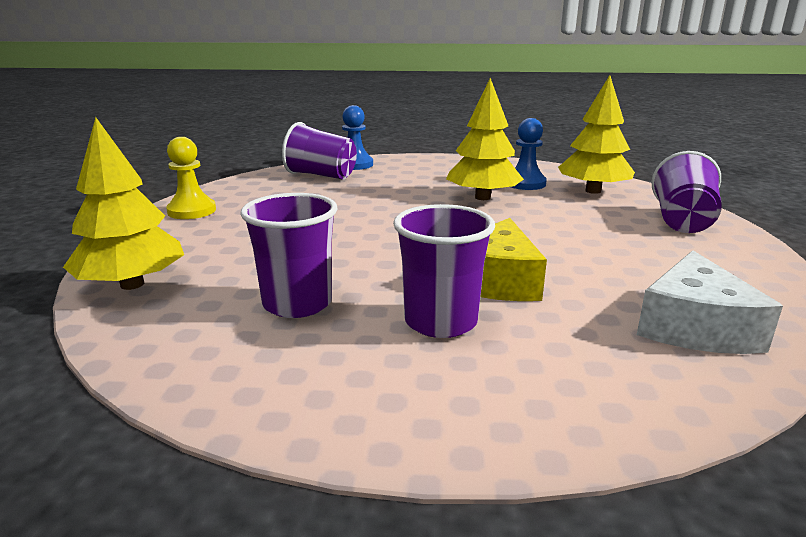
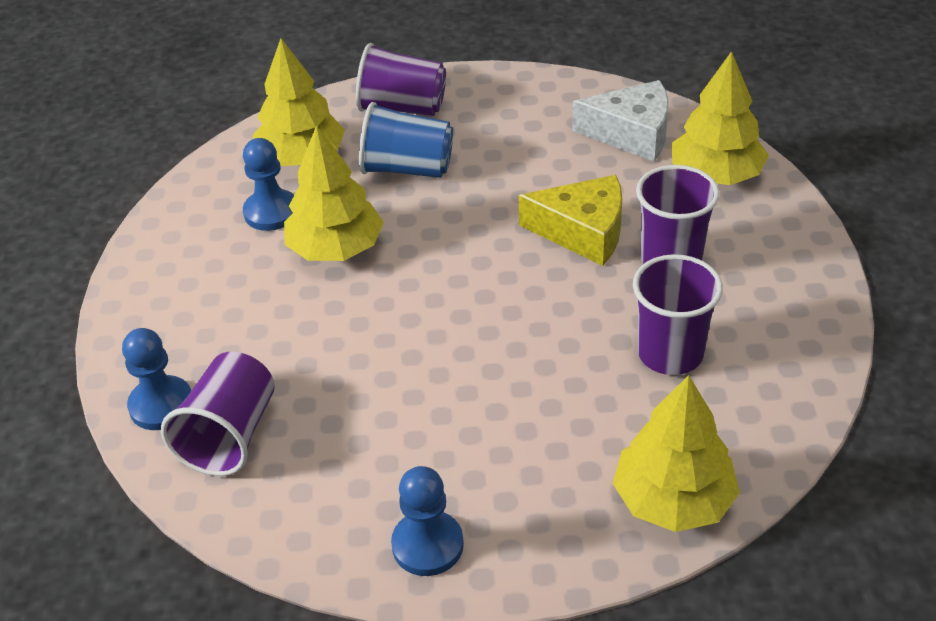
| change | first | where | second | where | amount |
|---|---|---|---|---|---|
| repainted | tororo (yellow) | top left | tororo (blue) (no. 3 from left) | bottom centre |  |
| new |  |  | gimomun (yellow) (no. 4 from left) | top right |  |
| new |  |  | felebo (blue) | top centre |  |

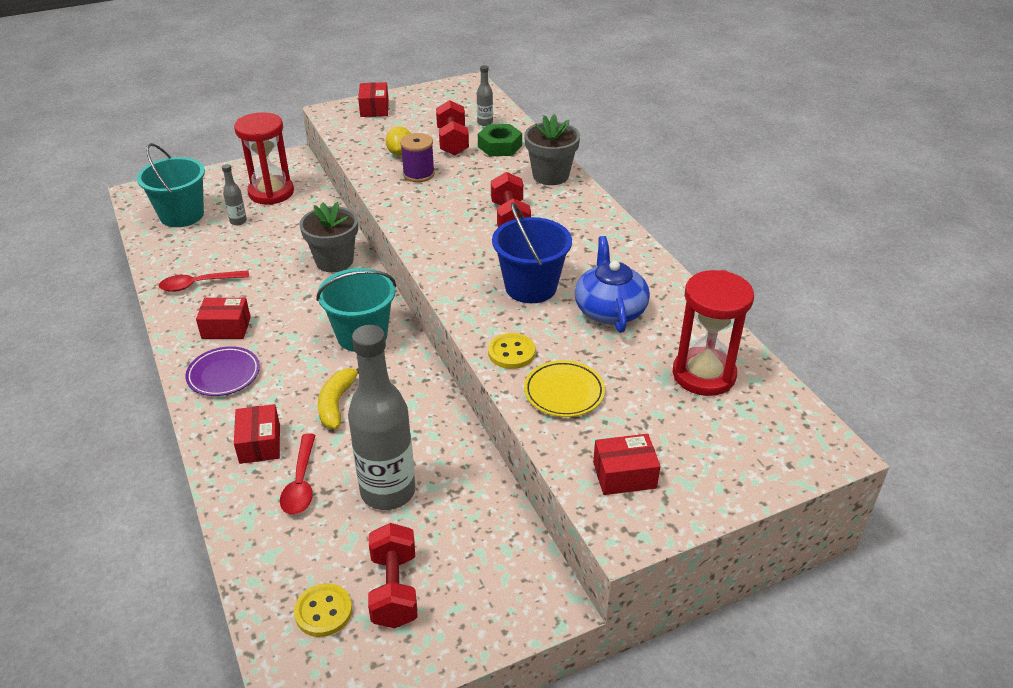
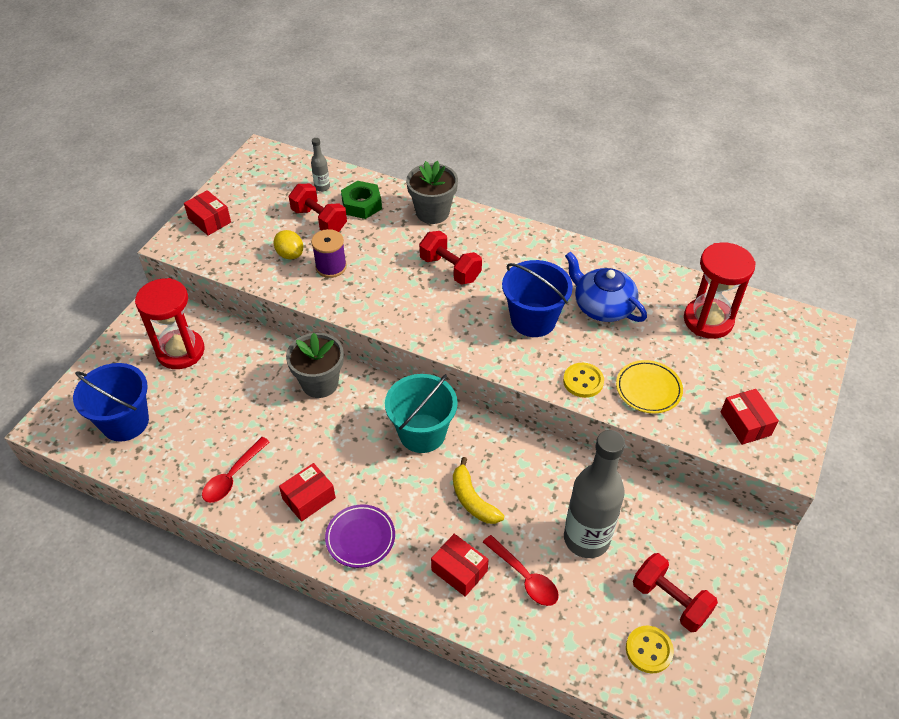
| change | first | where | second | where | amount |
|---|---|---|---|---|---|
| repainted | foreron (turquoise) (no. 1 from left) | top left | foreron (blue) (no. 1 from left) | middle left |  |
| gone | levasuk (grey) (no. 1 from left) | top left |  |  |  |
| rotated | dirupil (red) (no. 4 from left) | bottom centre |  | middle right | 60 degrees counterclockwise |

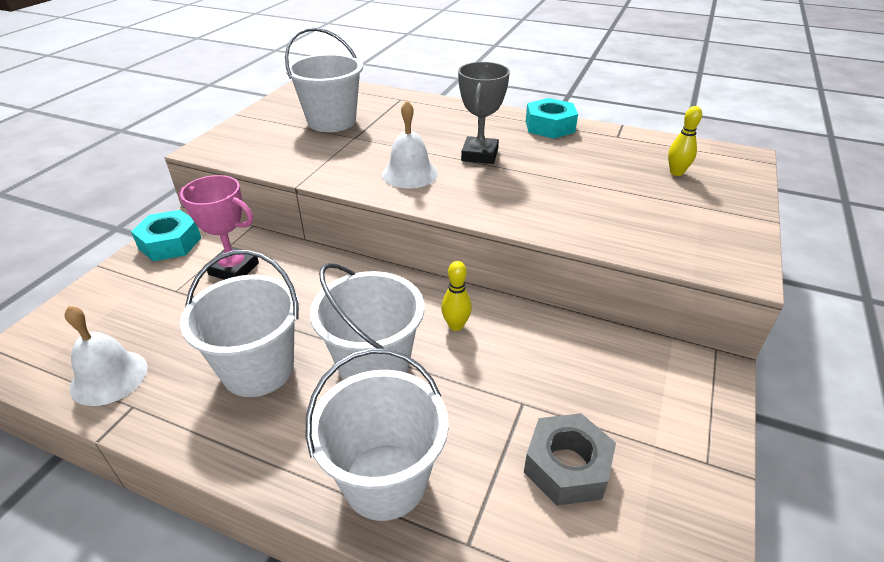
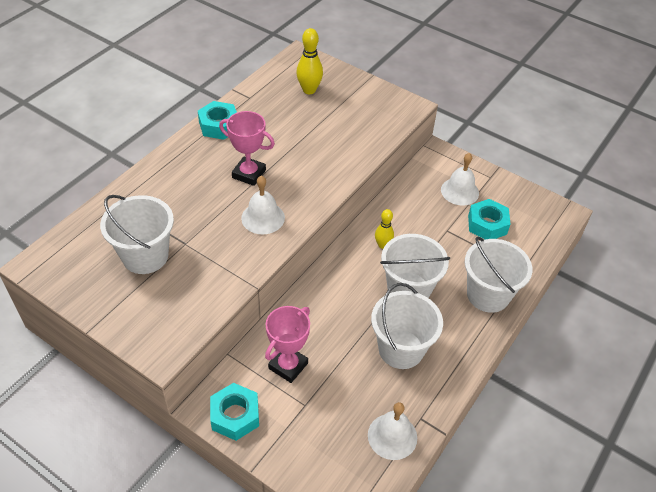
| change | first | where | second | where | amount |
|---|---|---|---|---|---|
| repainted | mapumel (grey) | top centre | mapumel (pink) (no. 1 from left) | top centre |  |
| scaled | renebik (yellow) (no. 2 from left in the first image) | top right | renebik (yellow) (no. 1 from left) | top centre | x1.54 |
| repainted | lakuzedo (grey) | bottom centre | lakuzedo (turquoise) (no. 3 from left) | middle right |  |
| new |  |  | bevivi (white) (no. 3 from left) | middle right |  |

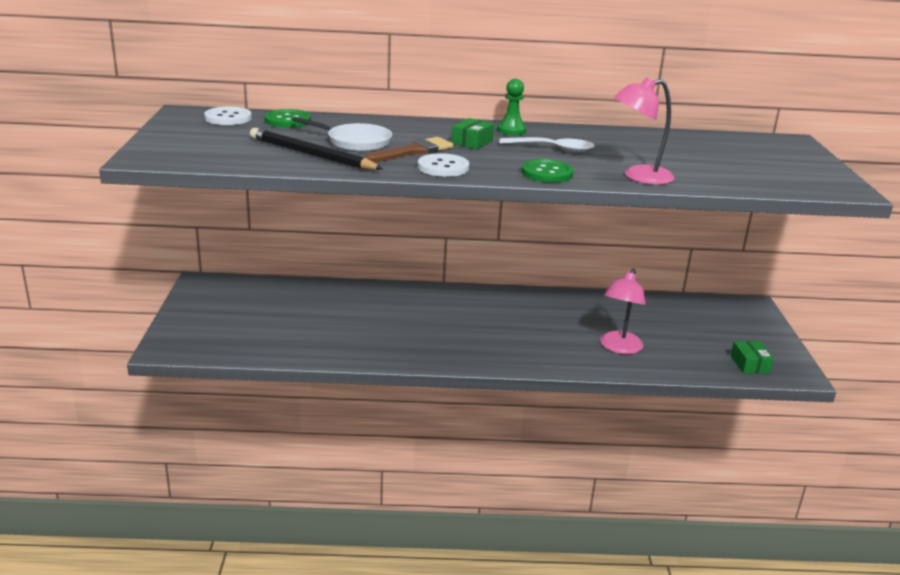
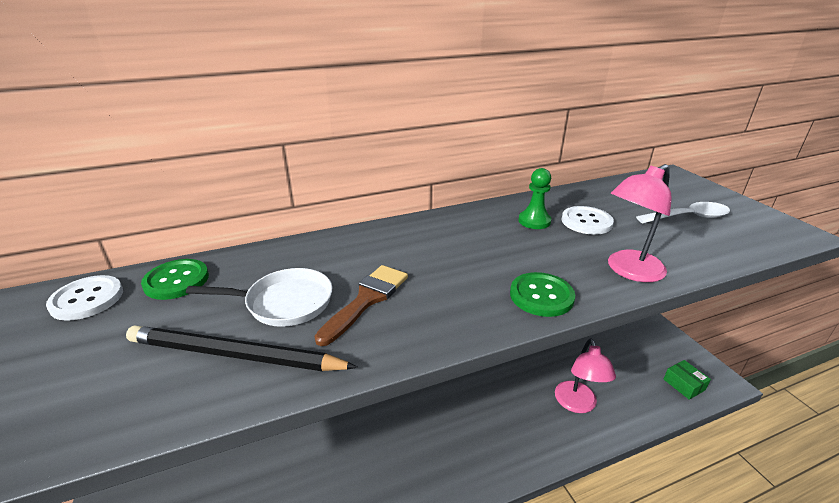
| change | first | where | second | where | amount |
|---|---|---|---|---|---|
| shifted | tororo (green) | top centre |  | centre |  |
| gone | dirupil (green) (no. 1 from left) | top centre |  |  |  |
| shifted | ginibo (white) | top centre |  | middle right |  |
| shifted | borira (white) (no. 2 from left) | top centre |  | middle right |  |

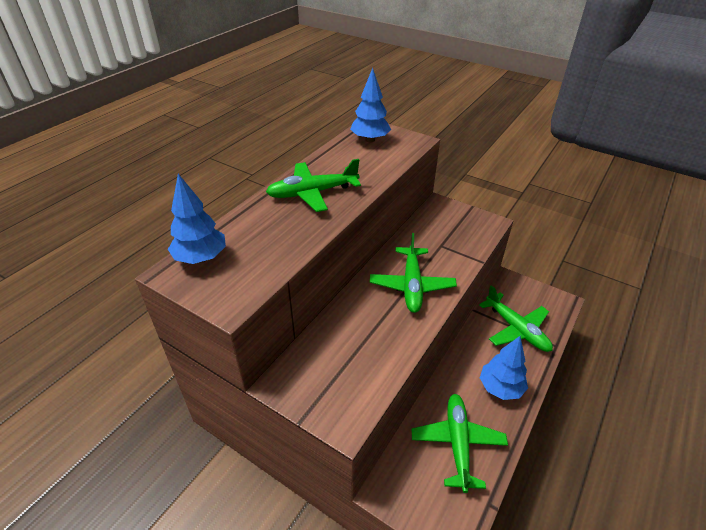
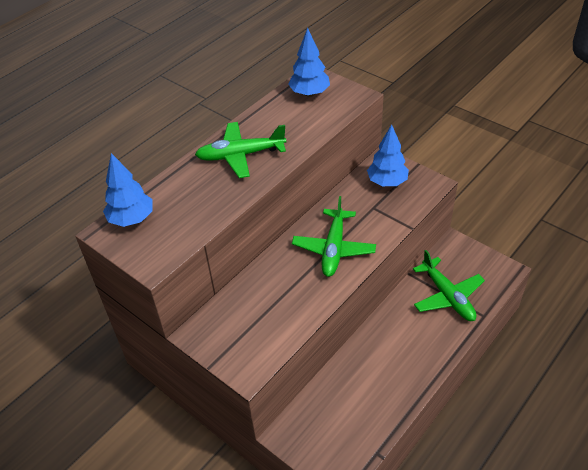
| change | first | where | second | where | amount |
|---|---|---|---|---|---|
| shifted | gimomun (blue) (no. 3 from left) | bottom right |  | top centre |  |
| gone | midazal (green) (no. 3 from left) | bottom centre |  |  |  |

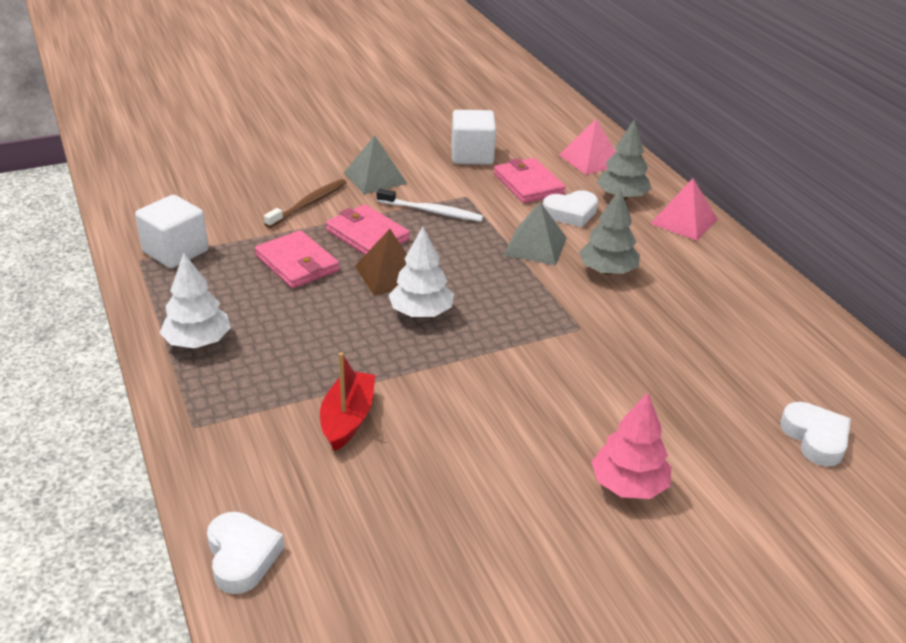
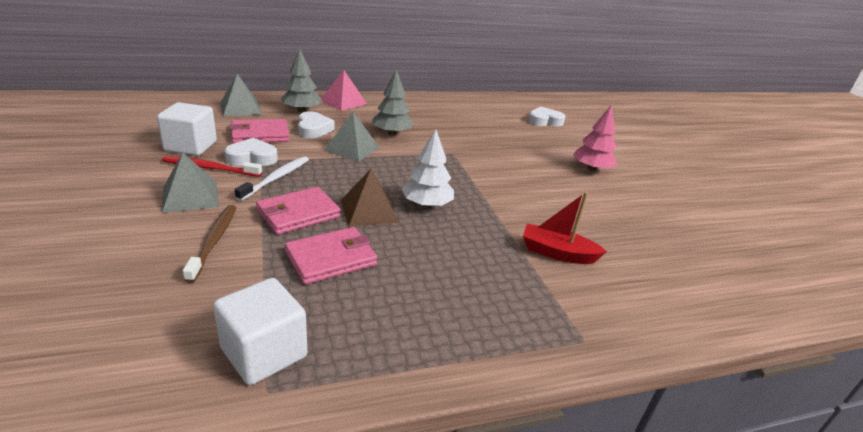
| change | first | where | second | where | amount |
|---|---|---|---|---|---|
| repainted | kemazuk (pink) (no. 1 from left) | top centre | kemazuk (grey) (no. 2 from left) | top left |  |
| rotated | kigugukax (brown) | top centre |  | middle left | 45 degrees clockwise |
| gone | gimomun (white) (no. 1 from left) | middle left |  |  |  |
| shifted | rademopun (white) (no. 1 from left) | bottom left |  | middle left |  |
| new |  |  | kigugukax (red) | middle left |  |

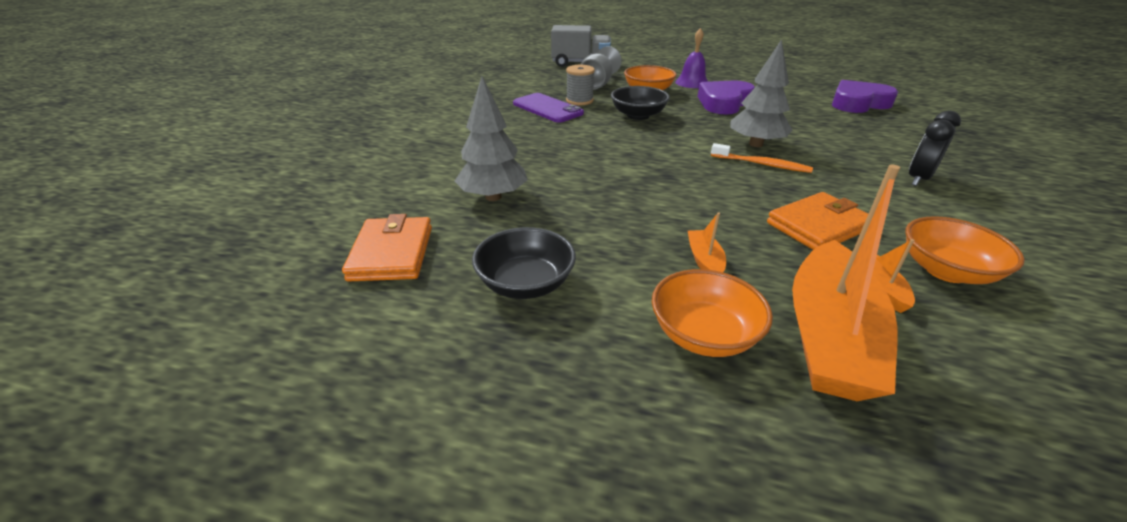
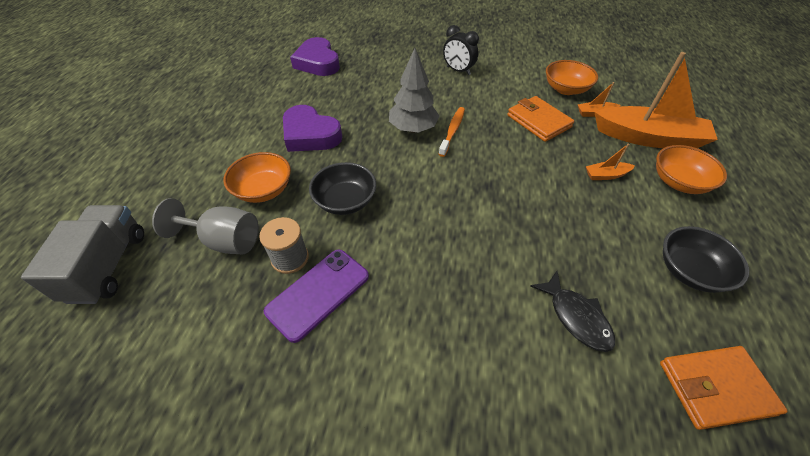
| change | first | where | second | where | amount |
|---|---|---|---|---|---|
| gone | bevivi (purple) | top centre |  |  |  |
| swapped | gimomun (grey) (no. 1 from left) | top centre | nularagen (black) | bottom right |  |

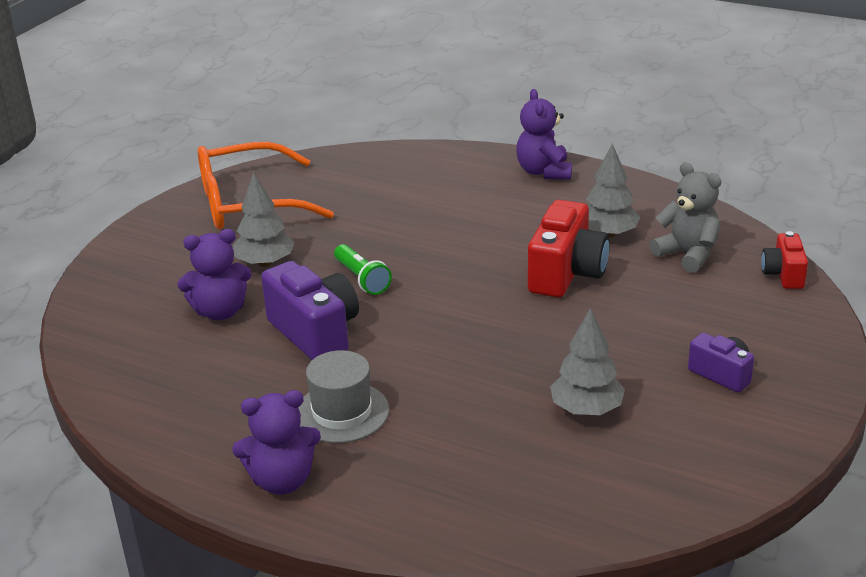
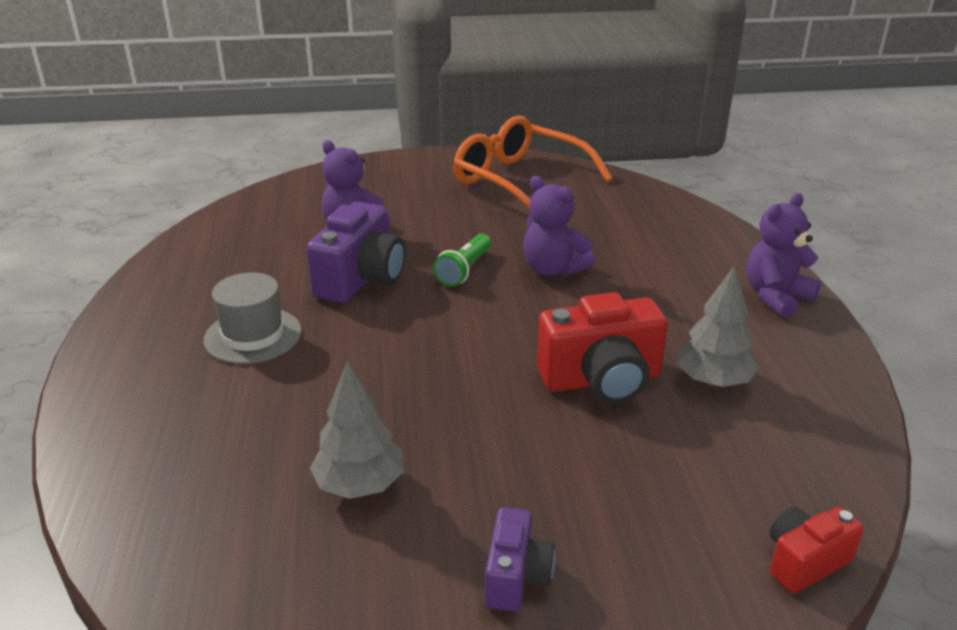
| change | first | where | second | where | amount |
|---|---|---|---|---|---|
| gone | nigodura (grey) | middle right |  |  |  |
| gone | gimomun (grey) (no. 1 from left) | middle left |  |  |  |
| shifted | nigodura (purple) (no. 2 from left) | bottom left |  | centre |  |

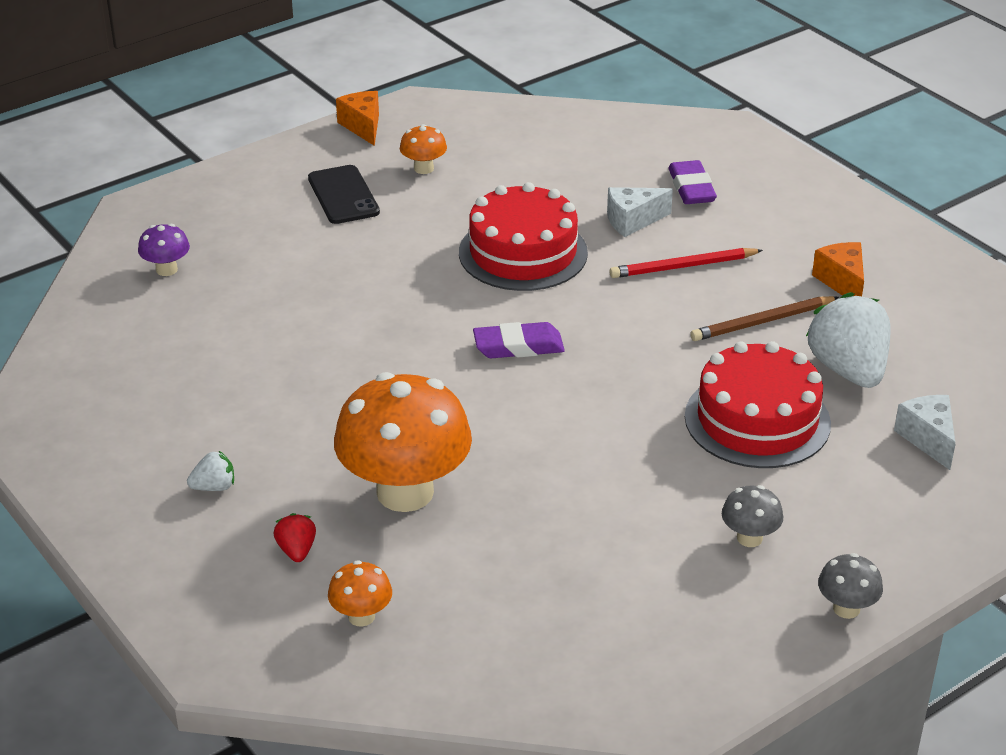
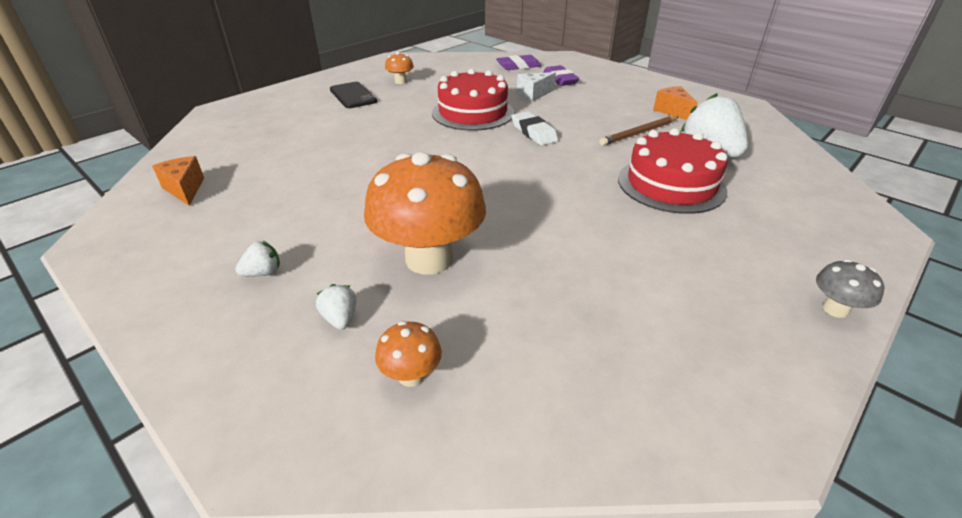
| change | first | where | second | where | amount |
|---|---|---|---|---|---|
| shifted | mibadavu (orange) (no. 1 from left) | top centre |  | middle left |  |
| gone | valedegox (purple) | top left |  |  |  |
| gone | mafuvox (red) | middle right |  |  |  |
| shifted | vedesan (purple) (no. 1 from left) | centre |  | top centre |  |
| gone | mibadavu (white) (no. 2 from left) | middle right |  |  |  |
| gone | valedegox (grey) (no. 1 from left) | bottom right |  |  |  |
| repainted | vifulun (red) | bottom left | vifulun (white) (no. 2 from left) | centre |  |
| new |  |  | vedesan (white) | top centre |  |

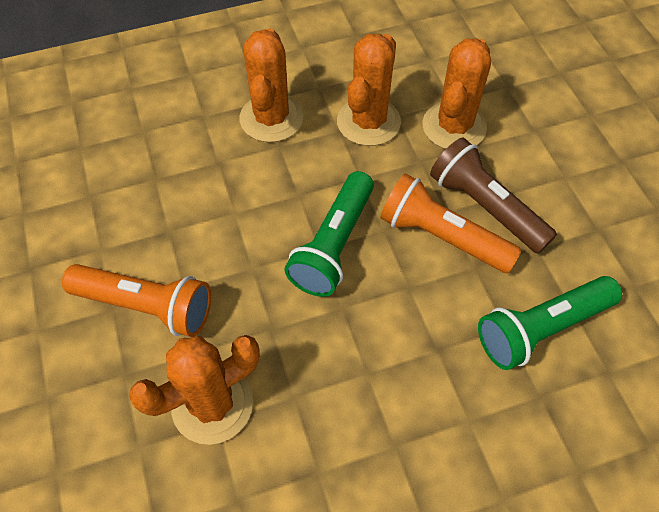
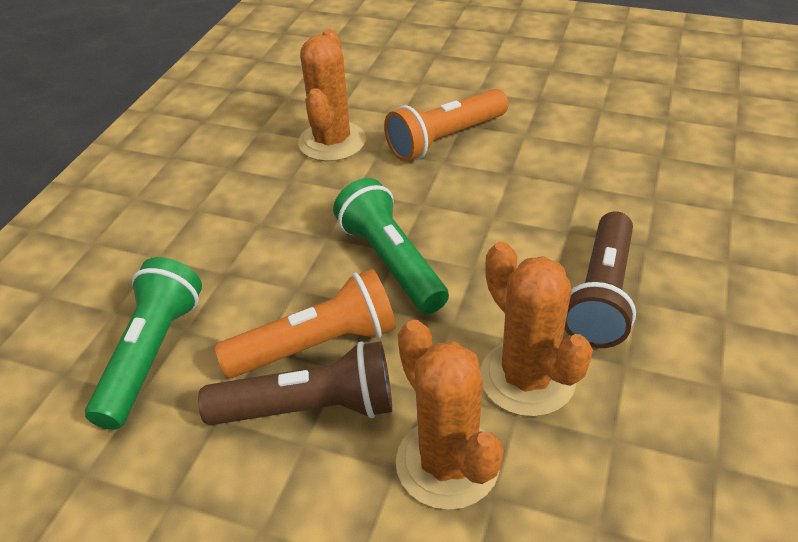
| change | first | where | second | where | amount |
|---|---|---|---|---|---|
| swapped | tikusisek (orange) (no. 2 from left) | top centre | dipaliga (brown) (no. 2 from left) | middle right |  |

